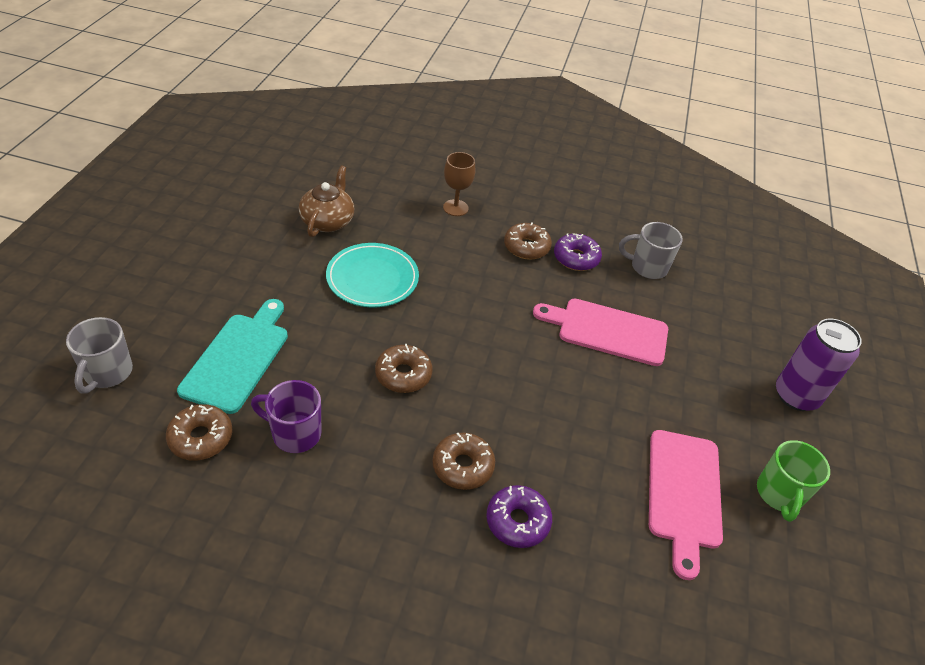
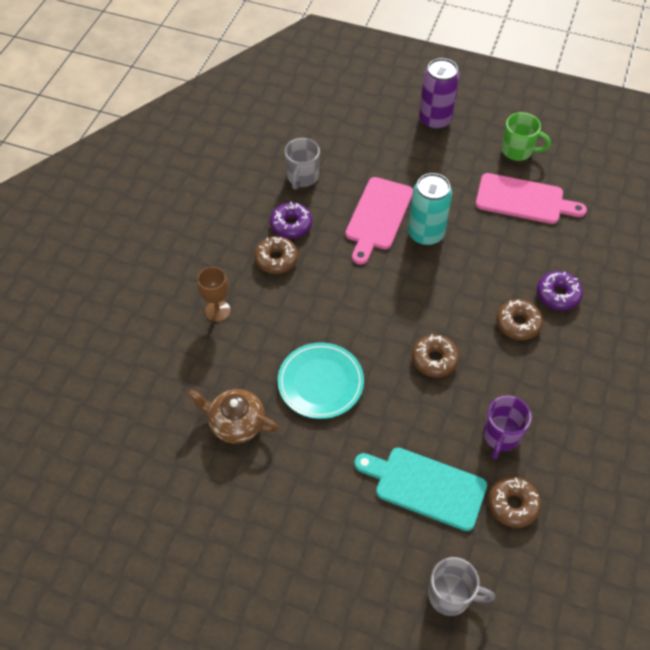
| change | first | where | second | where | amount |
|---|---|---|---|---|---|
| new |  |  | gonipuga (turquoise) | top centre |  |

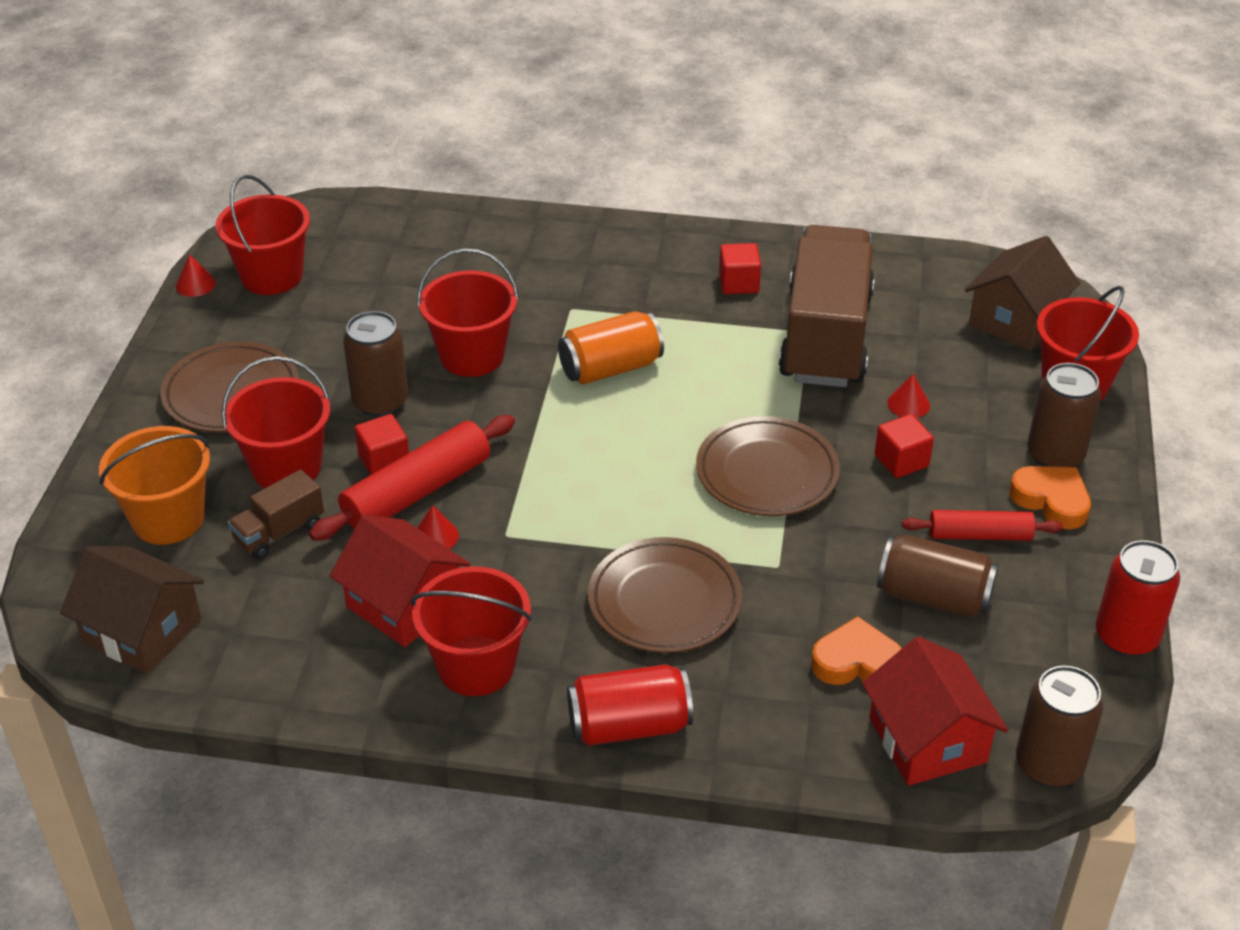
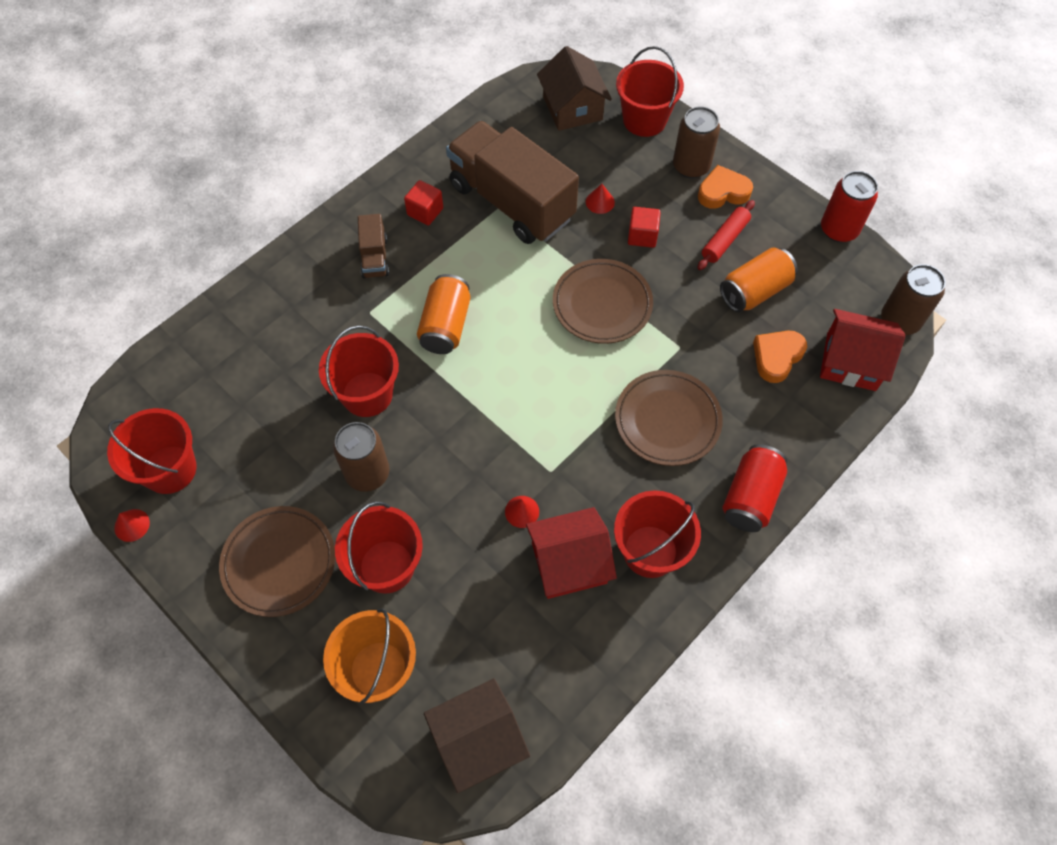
| change | first | where | second | where | amount |
|---|---|---|---|---|---|
| gone | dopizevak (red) (no. 1 from left) | middle left |  |  |  |
| gone | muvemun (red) (no. 1 from left) | middle left |  |  |  |
| shifted | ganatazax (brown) (no. 1 from left) | middle left |  | top centre |  |
| repainted | gonipuga (brown) (no. 2 from left) | middle right | gonipuga (orange) (no. 2 from left) | top right |  |

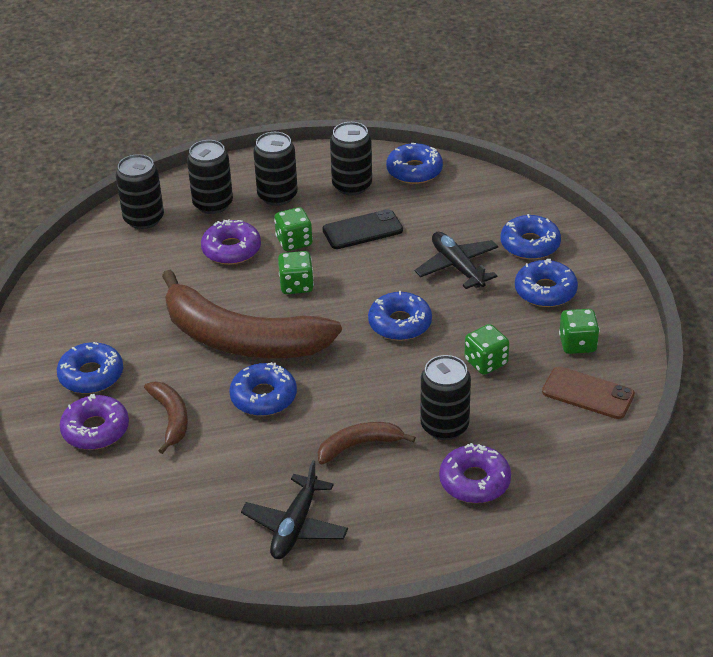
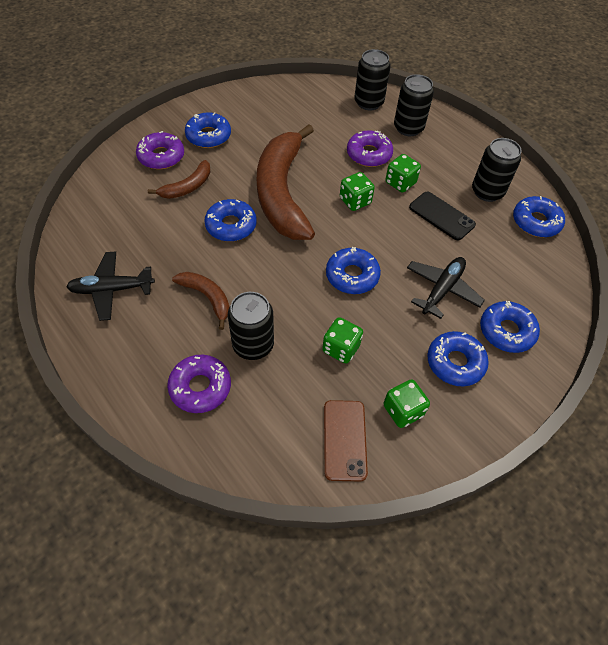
| change | first | where | second | where | amount |
|---|---|---|---|---|---|
| gone | gonipuga (black) (no. 3 from left) | top centre |  |  |  |

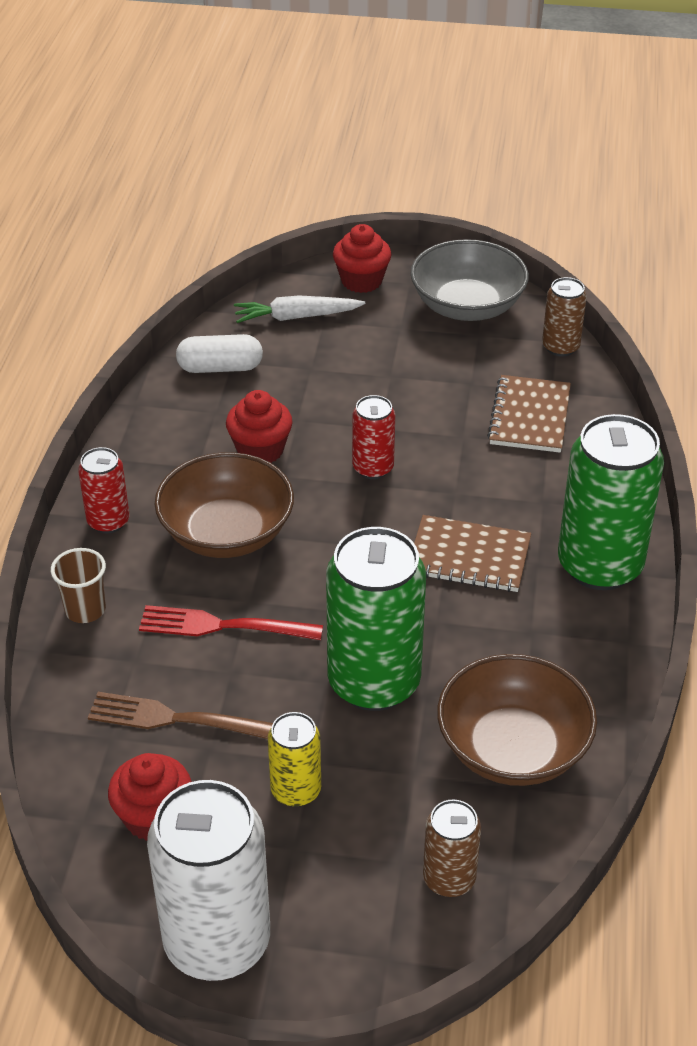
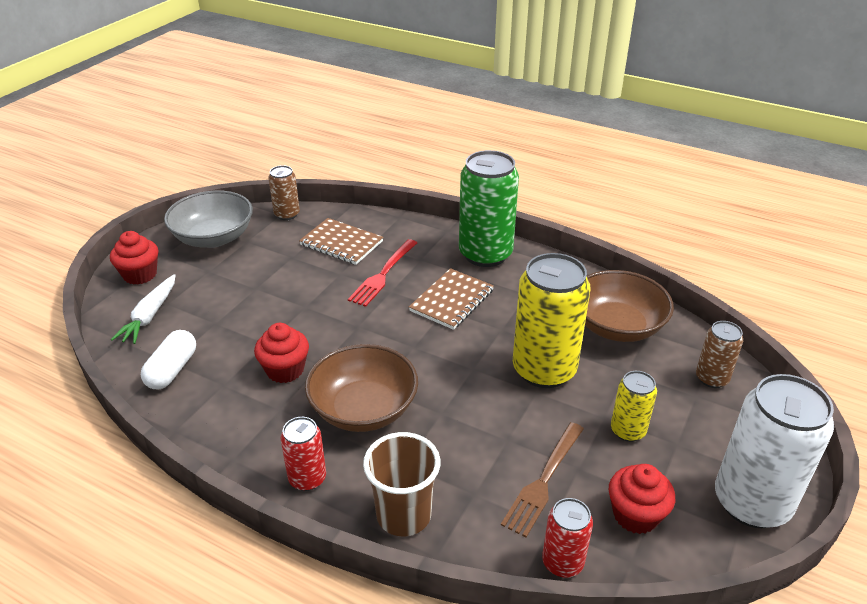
| change | first | where | second | where | amount |
|---|---|---|---|---|---|
| shifted | gonipuga (red) (no. 2 from left) | centre |  | bottom centre |  |
| repainted | gonipuga (green) (no. 1 from left) | centre | gonipuga (yellow) (no. 1 from left) | centre |  |
| scaled | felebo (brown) | middle left |  | bottom centre | x1.54 |
| shifted | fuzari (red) | middle left |  | centre |  |

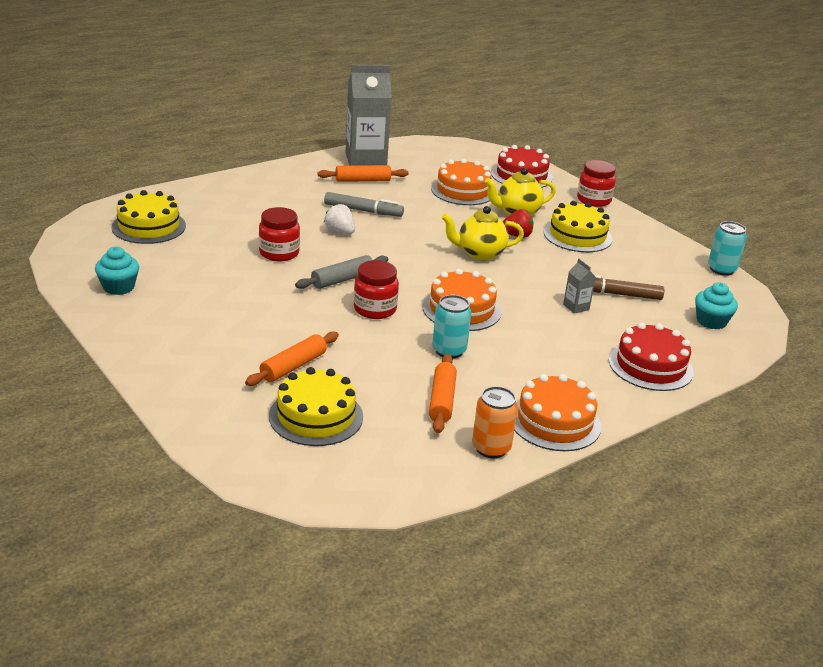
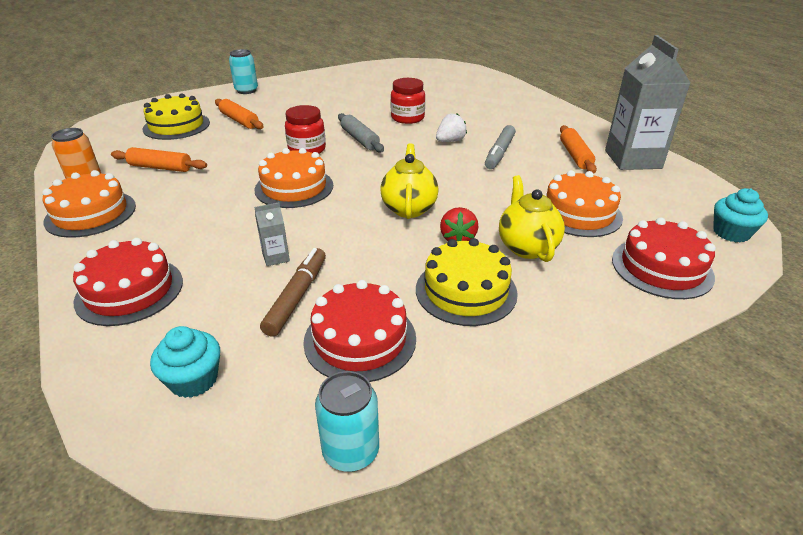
| change | first | where | second | where | amount |
|---|---|---|---|---|---|
| gone | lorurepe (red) (no. 3 from left) | top right |  |  |  |
| gone | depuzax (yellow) (no. 1 from left) | top left |  |  |  |
| shifted | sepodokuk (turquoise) (no. 1 from left in the first image) | middle left | sepodokuk (turquoise) (no. 2 from left) | middle right |  |
| shifted | gonipuga (turquoise) (no. 1 from left) | centre |  | top left |  |
| new |  |  | depuzax (red) (no. 2 from left) | centre |  |

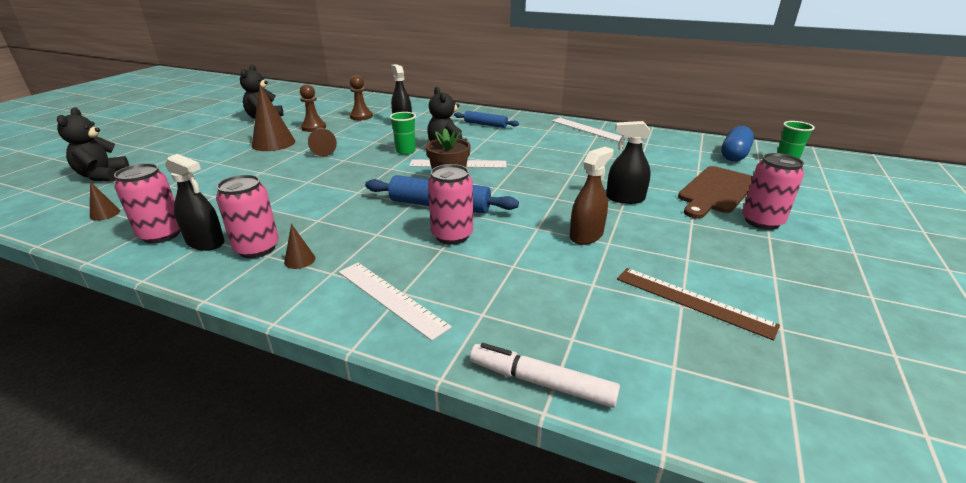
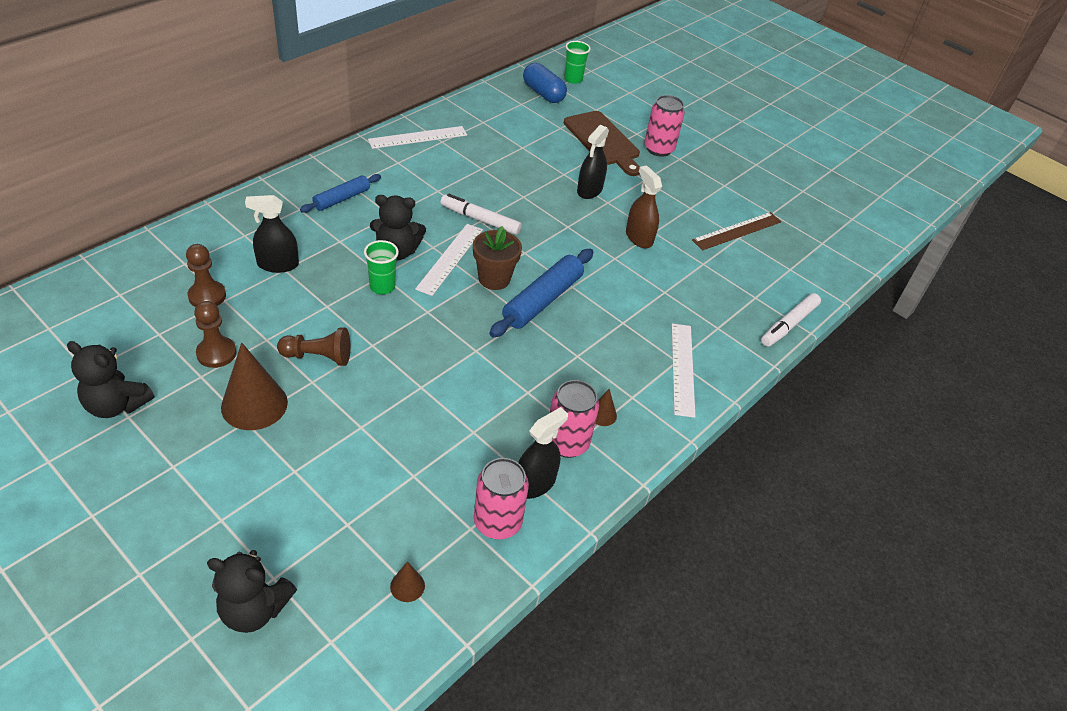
| change | first | where | second | where | amount |
|---|---|---|---|---|---|
| gone | gonipuga (pink) (no. 3 from left) | centre |  |  |  |
| rotated | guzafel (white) (no. 1 from left in the first image) | centre | guzafel (white) (no. 3 from left) | centre | 60 degrees counterclockwise |
| new |  |  | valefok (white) (no. 1 from left) | top centre |  |

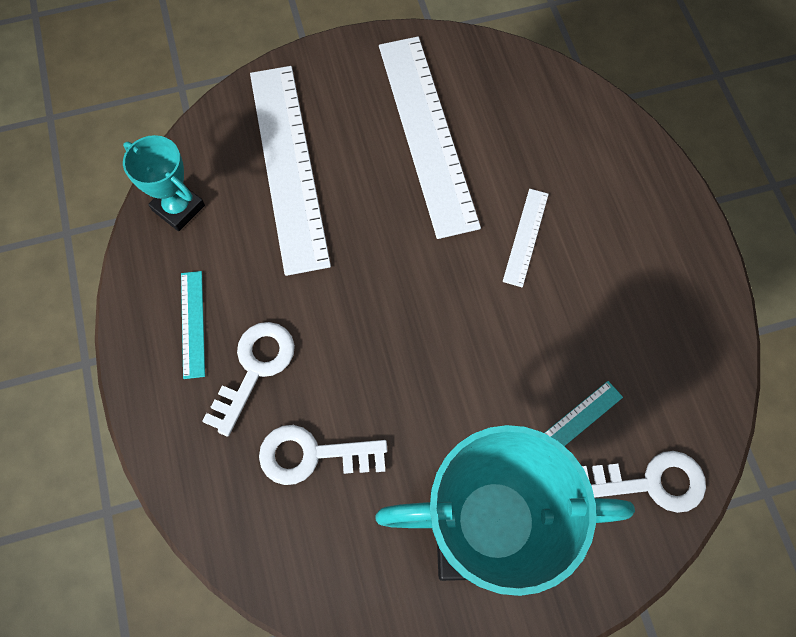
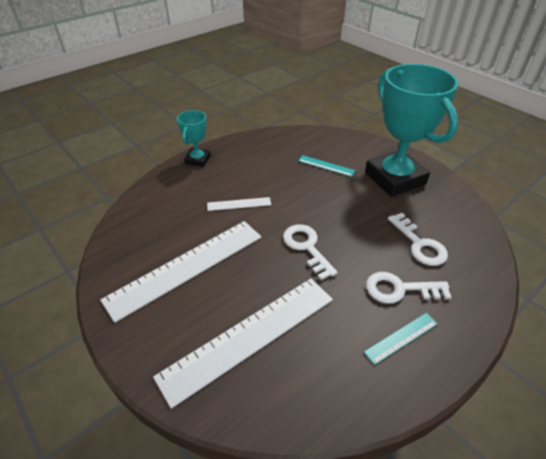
| change | first | where | second | where | amount |
|---|---|---|---|---|---|
| shifted | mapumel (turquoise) (no. 1 from left) | top left |  | top centre |  |
| shifted | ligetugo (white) (no. 3 from left in the first image) | bottom right | ligetugo (white) (no. 1 from left) | centre |  |

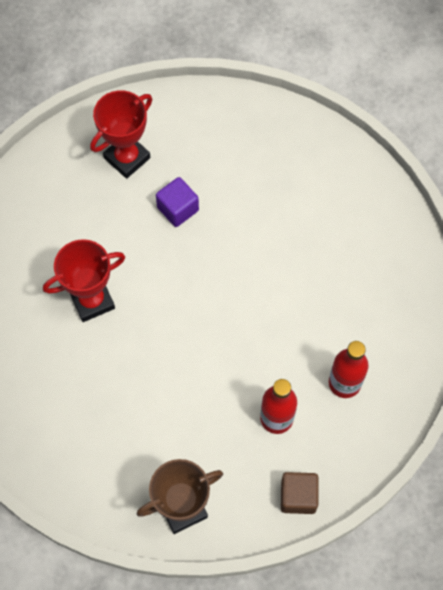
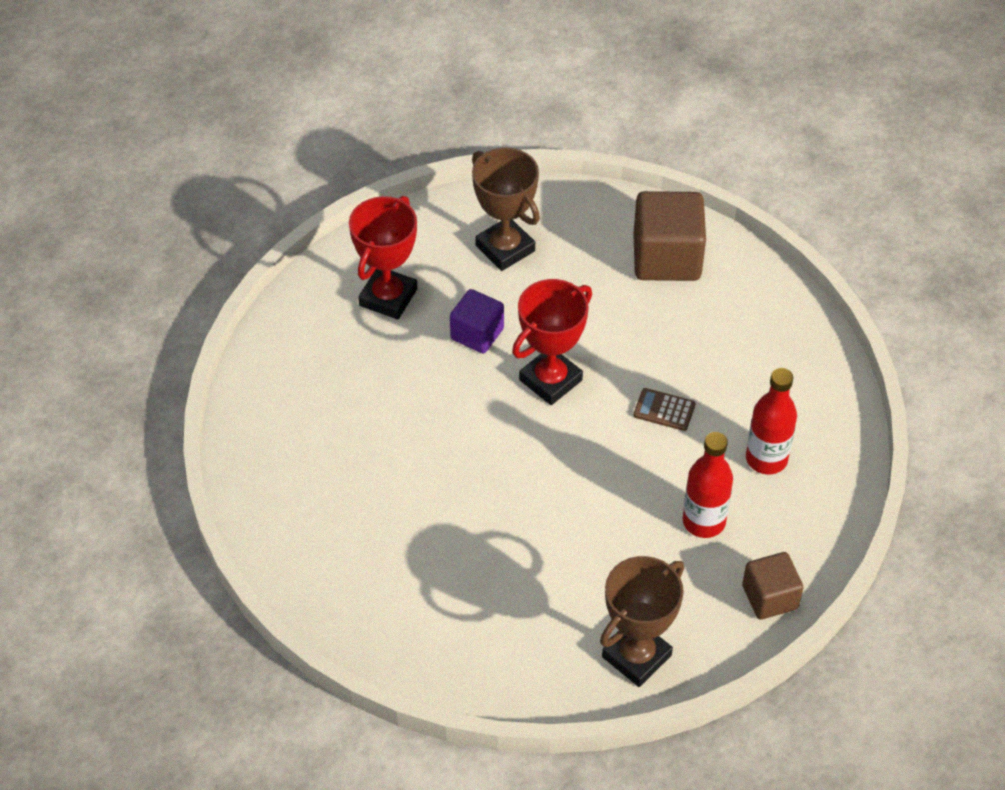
| change | first | where | second | where | amount |
|---|---|---|---|---|---|
| shifted | mapumel (red) (no. 1 from left in the first image) | middle left | mapumel (red) (no. 2 from left) | centre |  |
| new |  |  | mapumel (brown) (no. 1 from left) | top centre |  |
| new |  |  | dopizevak (brown) (no. 1 from left) | top centre |  |
| new |  |  | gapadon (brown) | centre |  |

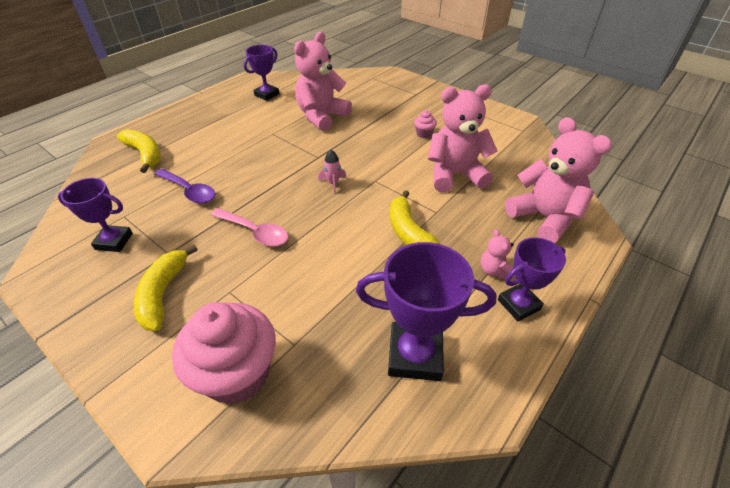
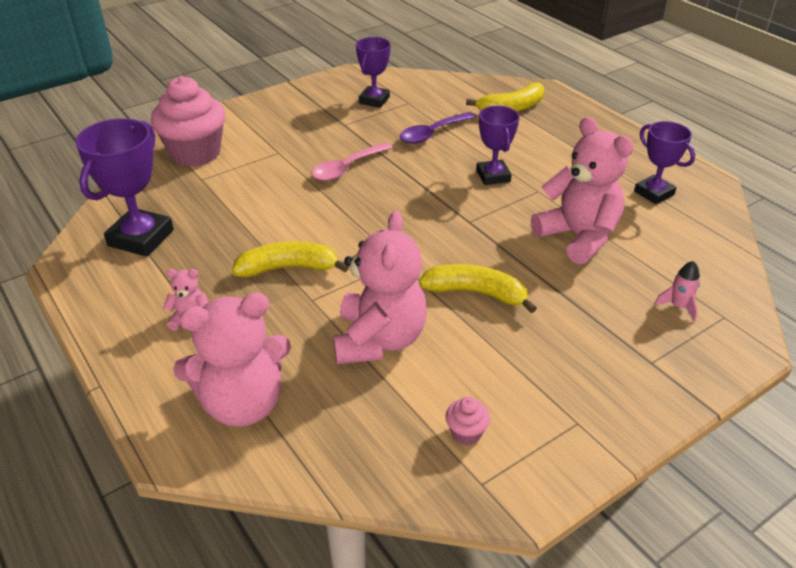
| change | first | where | second | where | amount |
|---|---|---|---|---|---|
| shifted | sepodokuk (pink) (no. 2 from left) | top centre |  | bottom centre |  |
| shifted | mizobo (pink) | centre |  | middle right |  |
| shifted | mapumel (purple) (no. 4 from left in the first image) | middle right | mapumel (purple) (no. 3 from left) | top centre |  |
| shifted | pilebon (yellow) (no. 2 from left) | middle left |  | centre |  |

